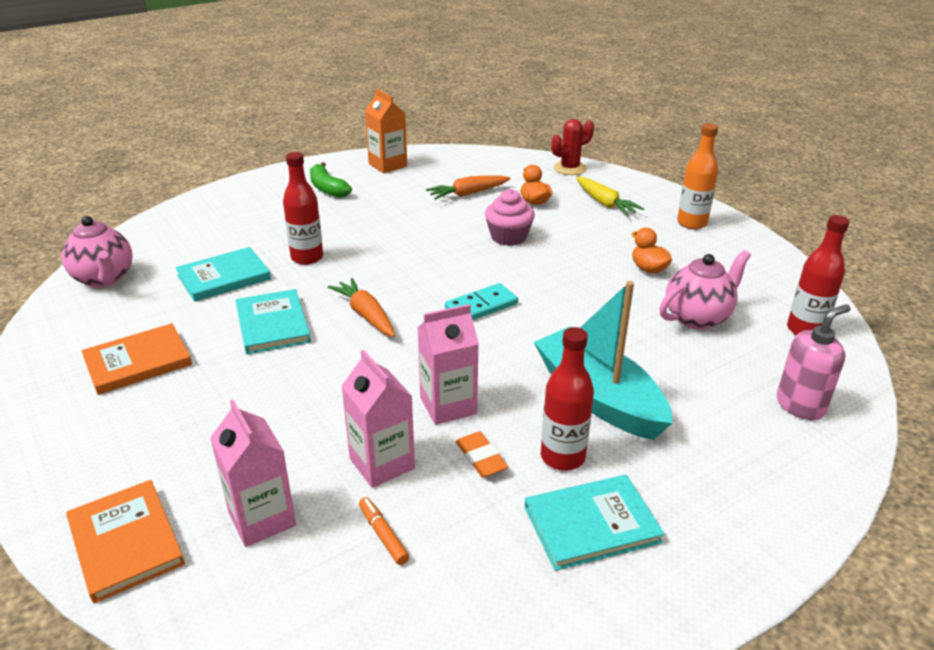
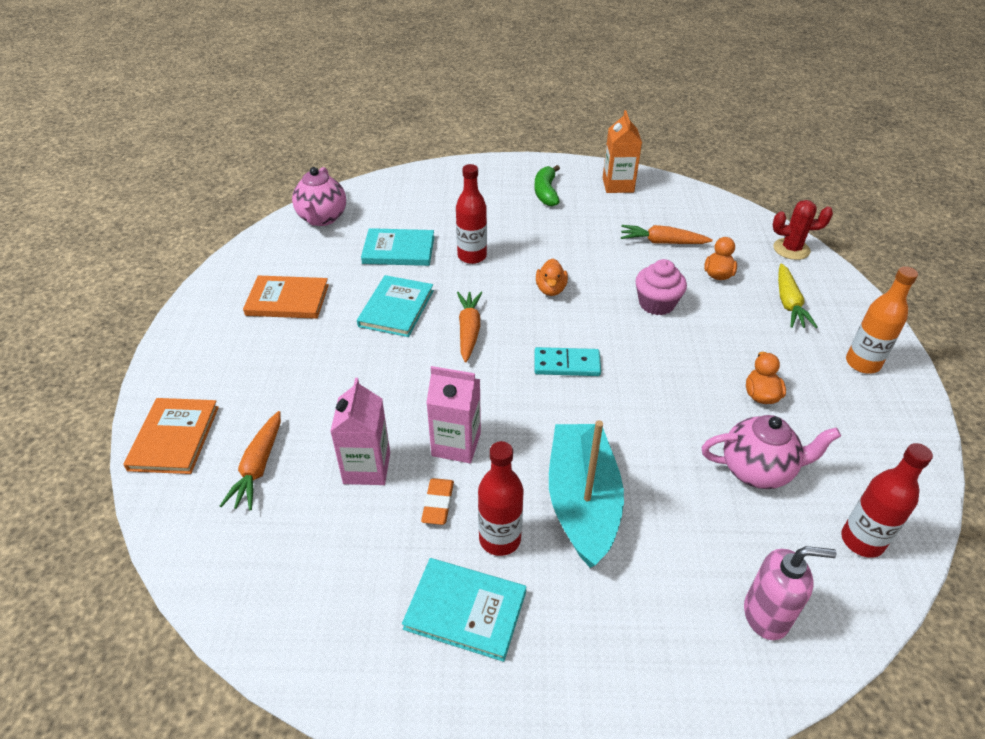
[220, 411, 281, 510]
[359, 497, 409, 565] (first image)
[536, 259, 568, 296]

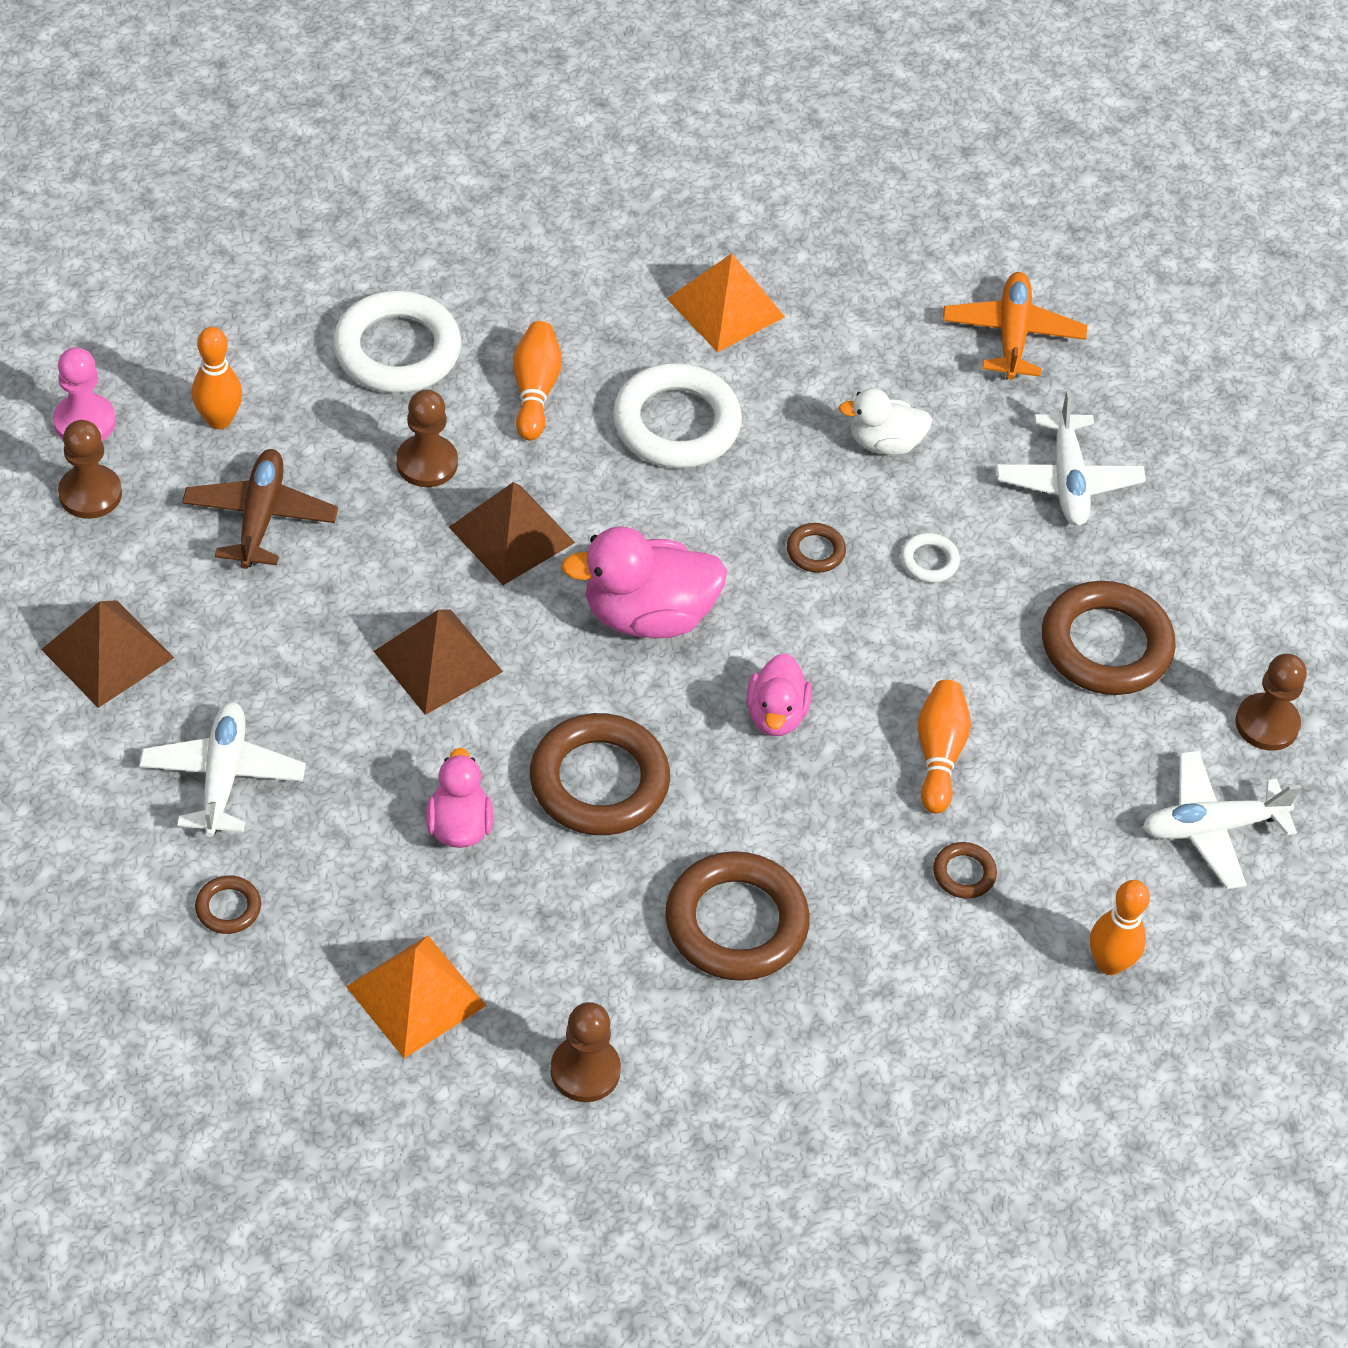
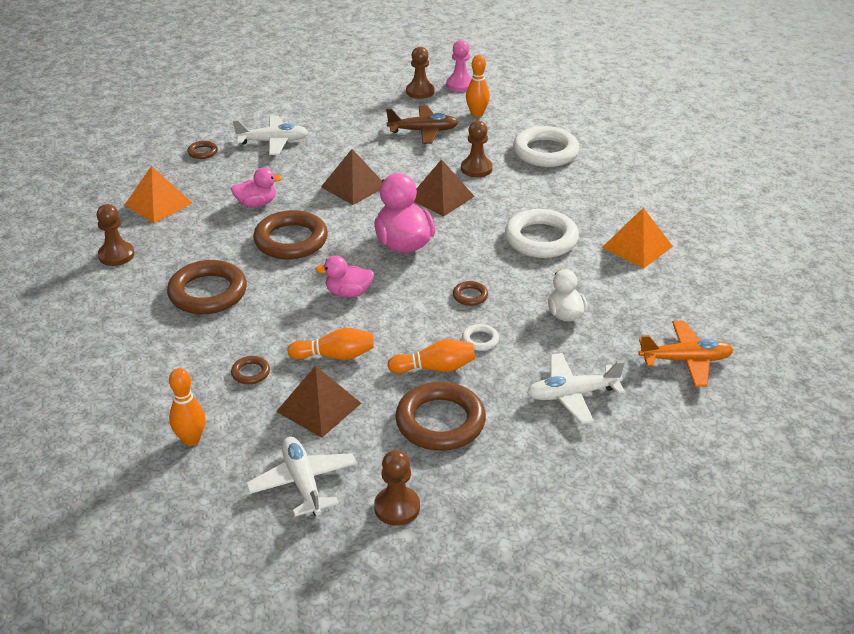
[276, 366, 361, 438]
[388, 339, 475, 374]

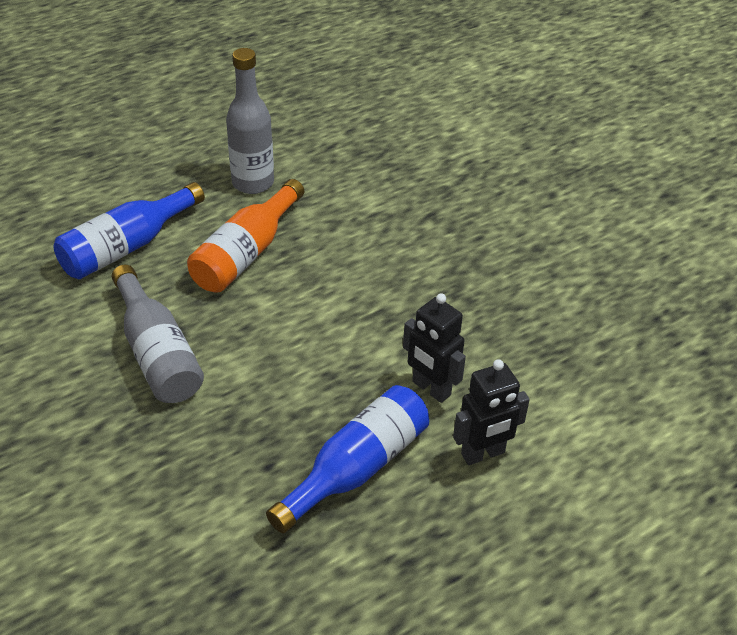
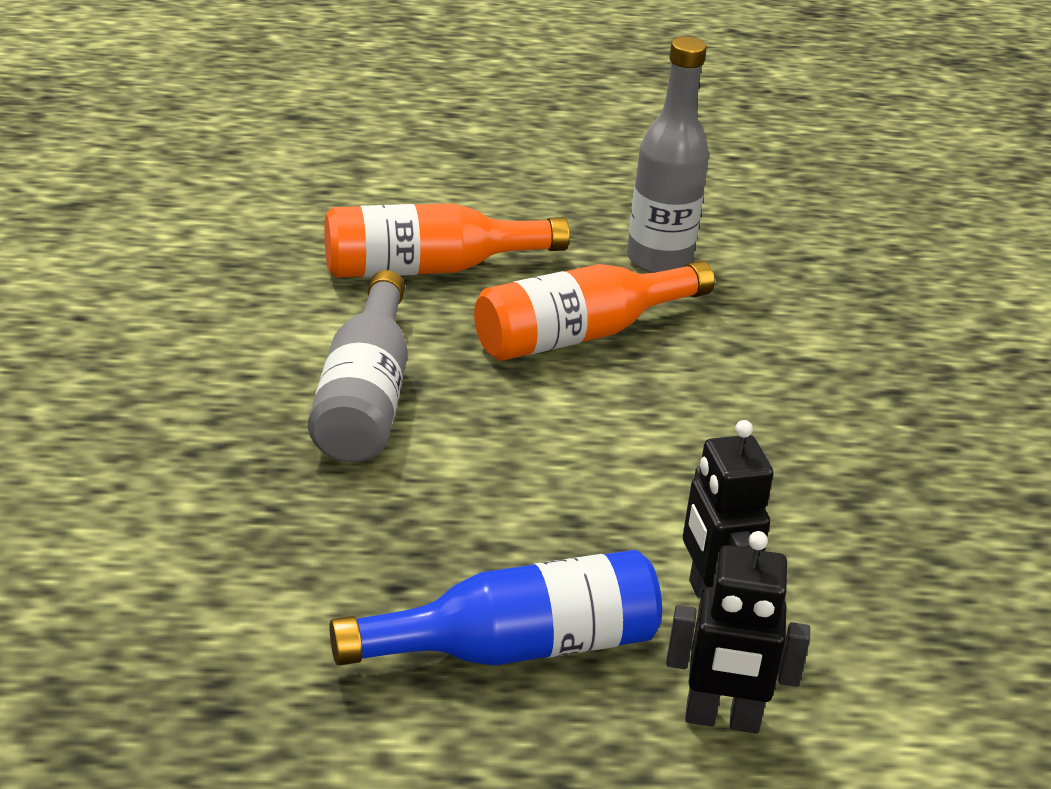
[324, 203, 570, 278]

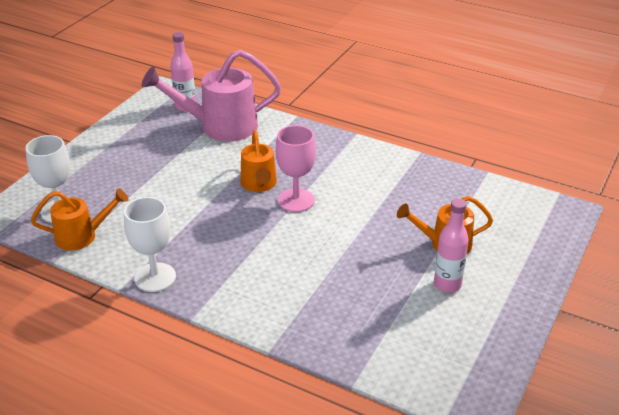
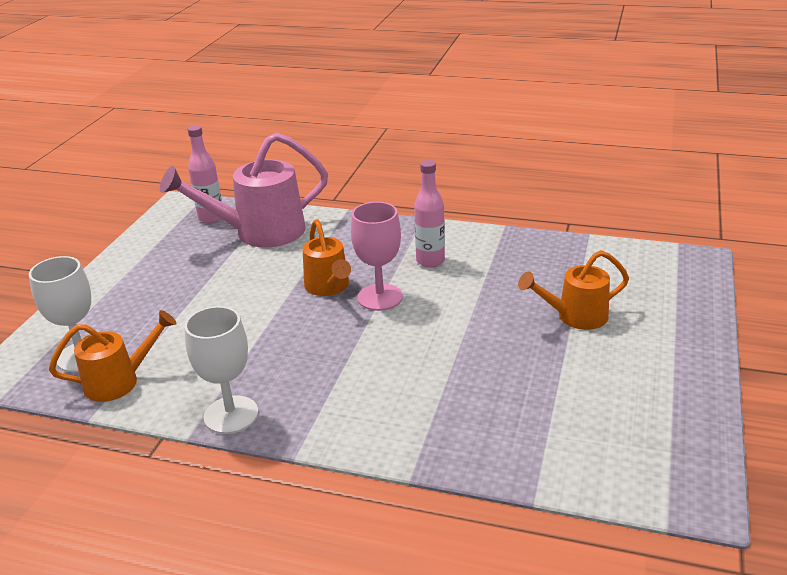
[414, 160, 445, 268]

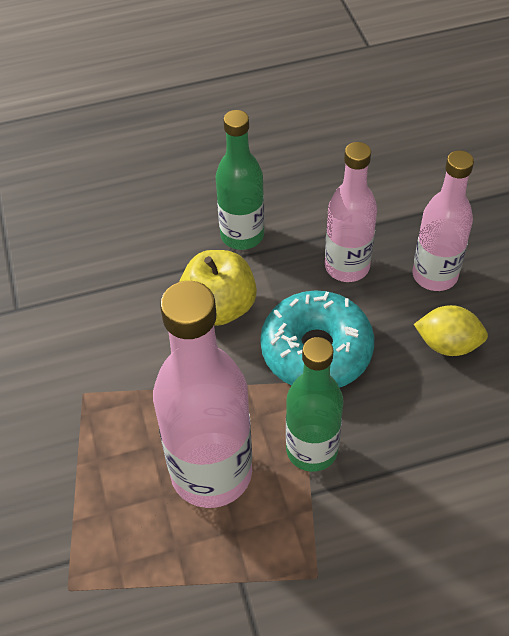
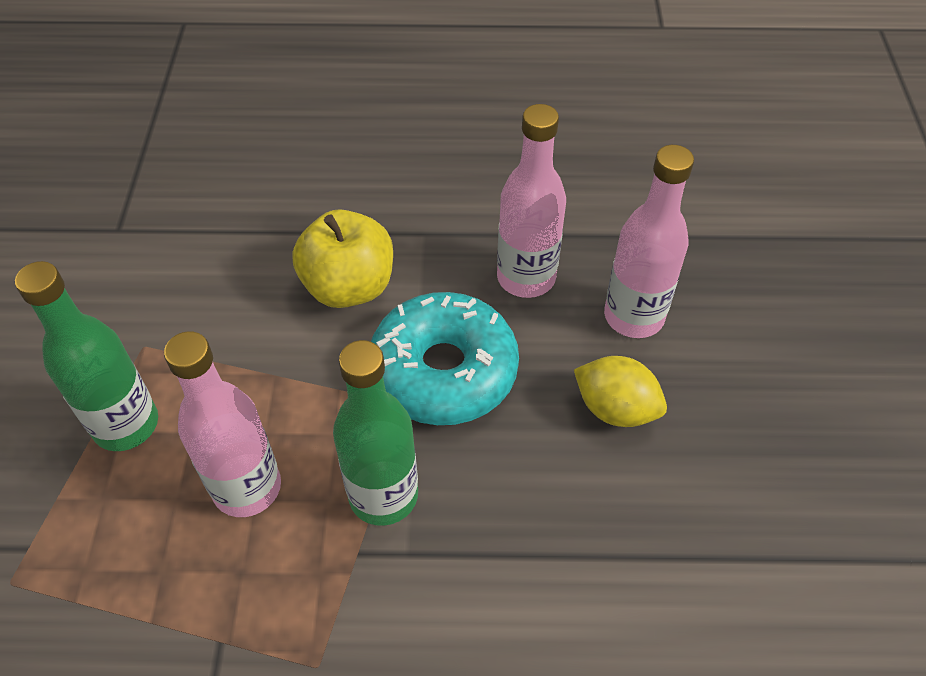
[164, 331, 281, 517]
[15, 261, 158, 451]

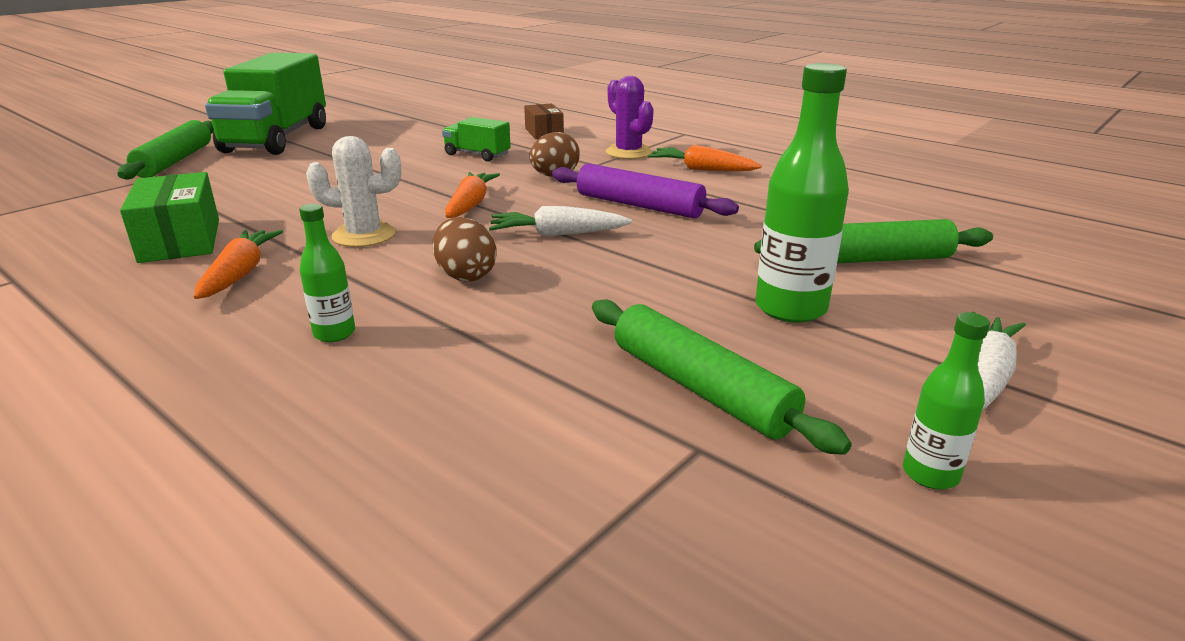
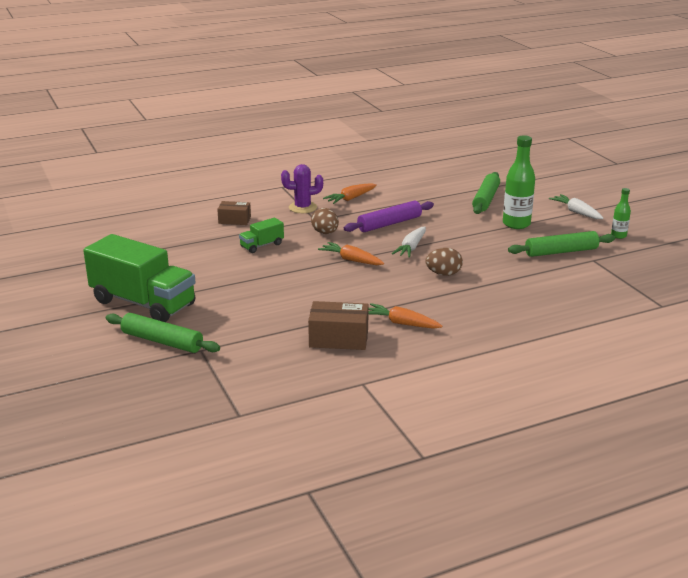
[308, 301, 369, 350]
[299, 204, 355, 342] (first image)
[306, 136, 401, 247] (first image)

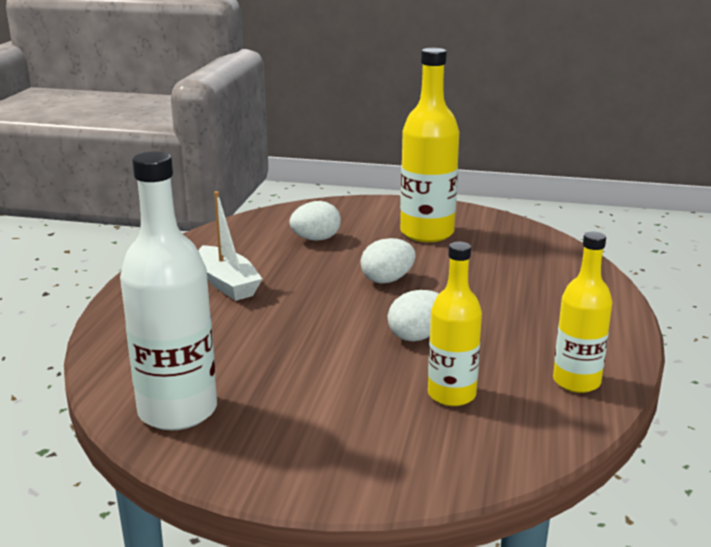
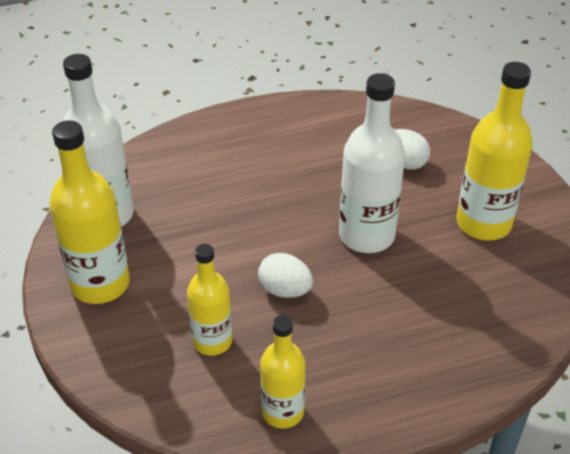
[198, 191, 262, 301] (first image)
[339, 73, 405, 253]
[50, 120, 130, 304]

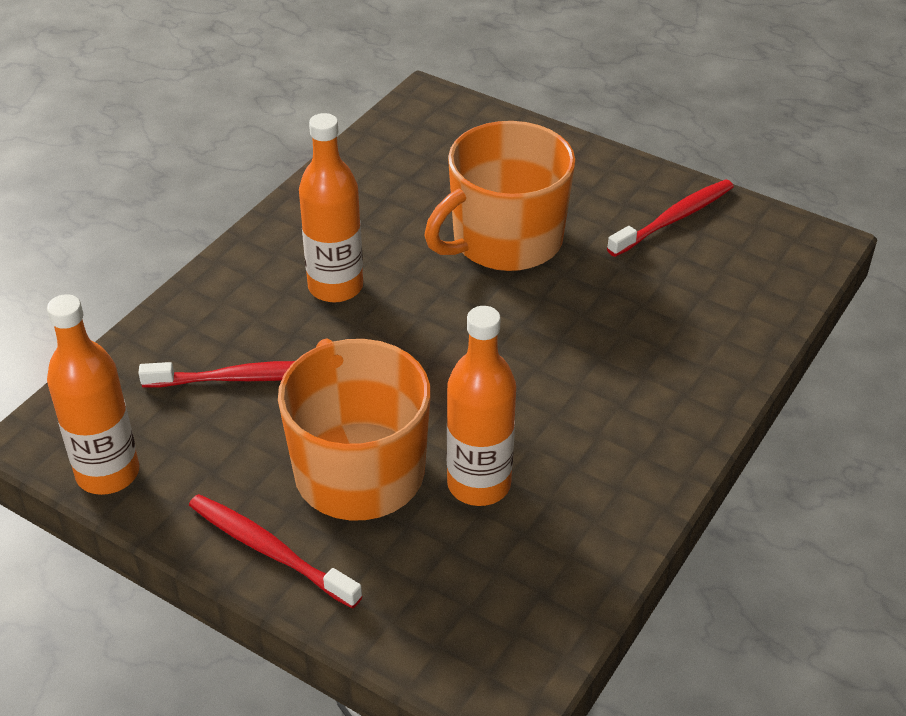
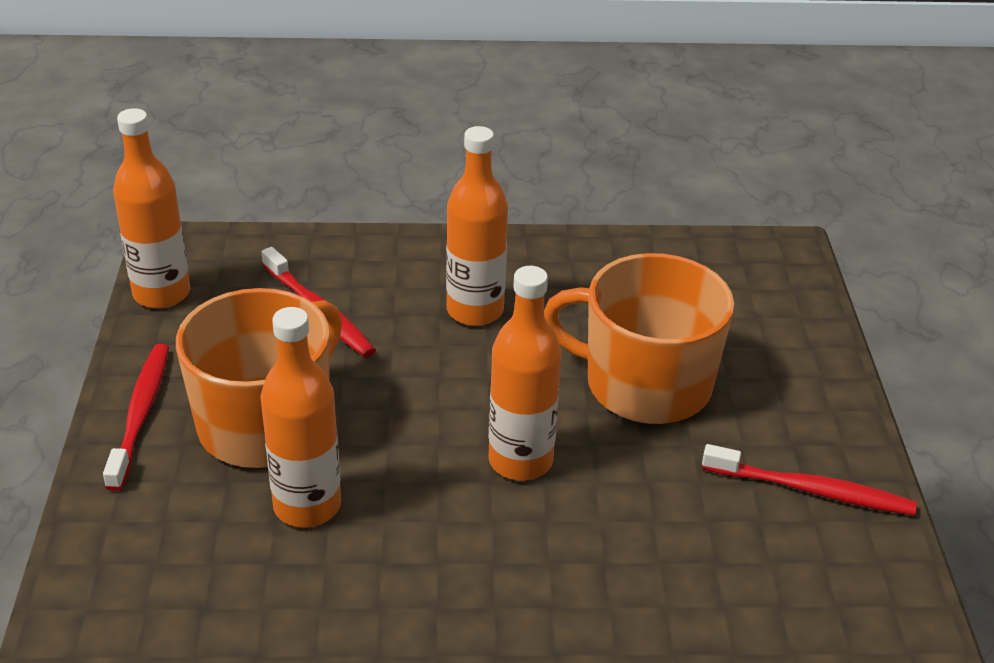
[488, 266, 561, 481]

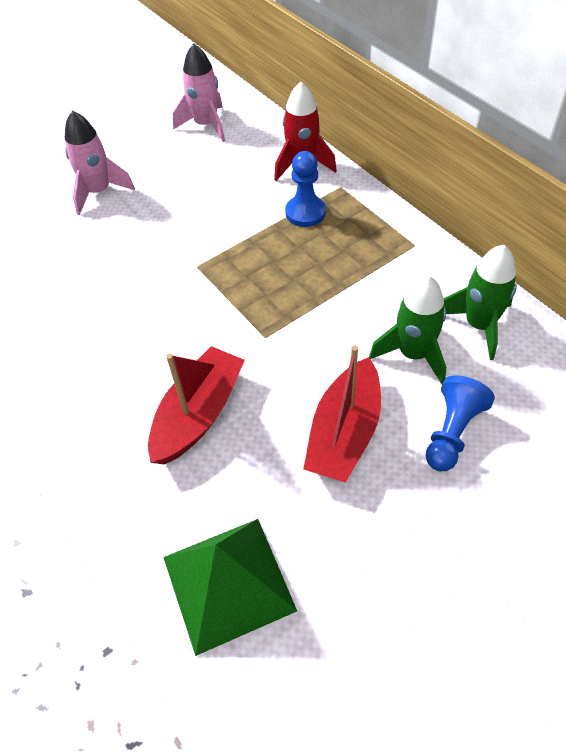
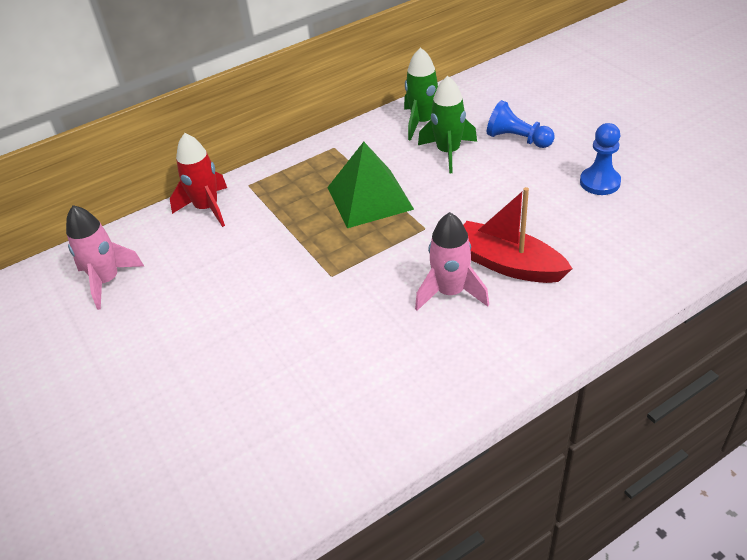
[415, 212, 489, 311]
[327, 142, 414, 228]
[580, 123, 621, 195]
[303, 346, 381, 483] (first image)

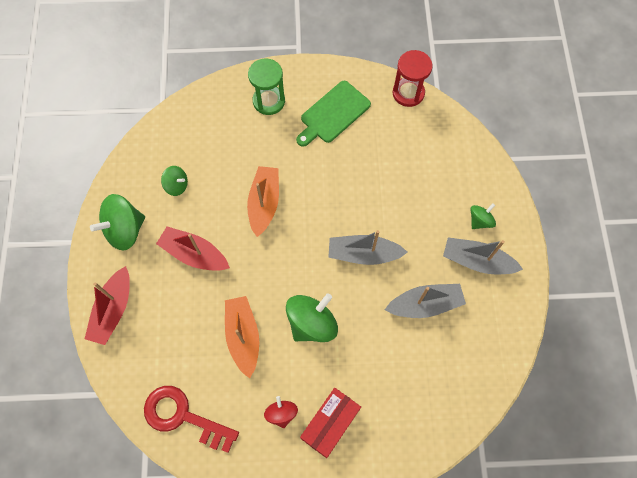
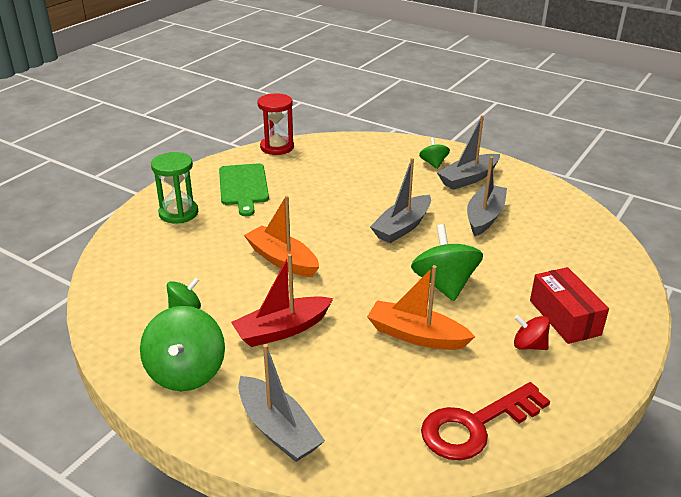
[238, 344, 325, 462]

